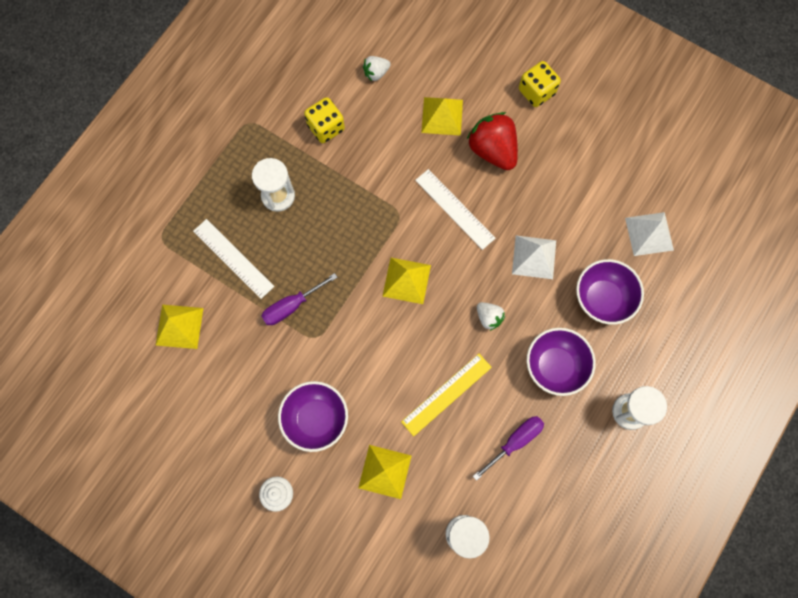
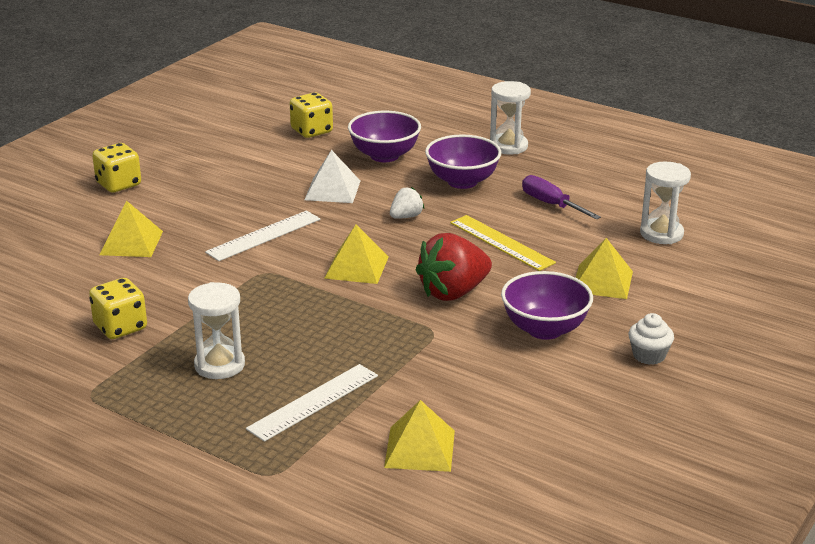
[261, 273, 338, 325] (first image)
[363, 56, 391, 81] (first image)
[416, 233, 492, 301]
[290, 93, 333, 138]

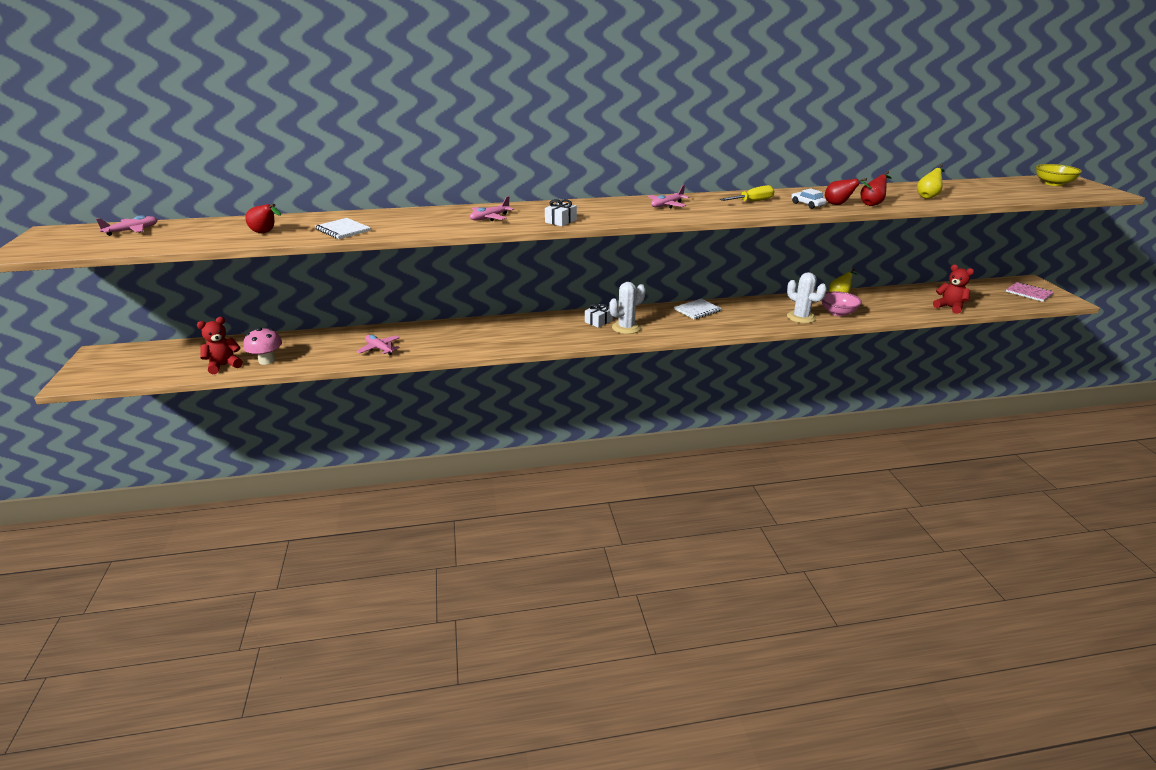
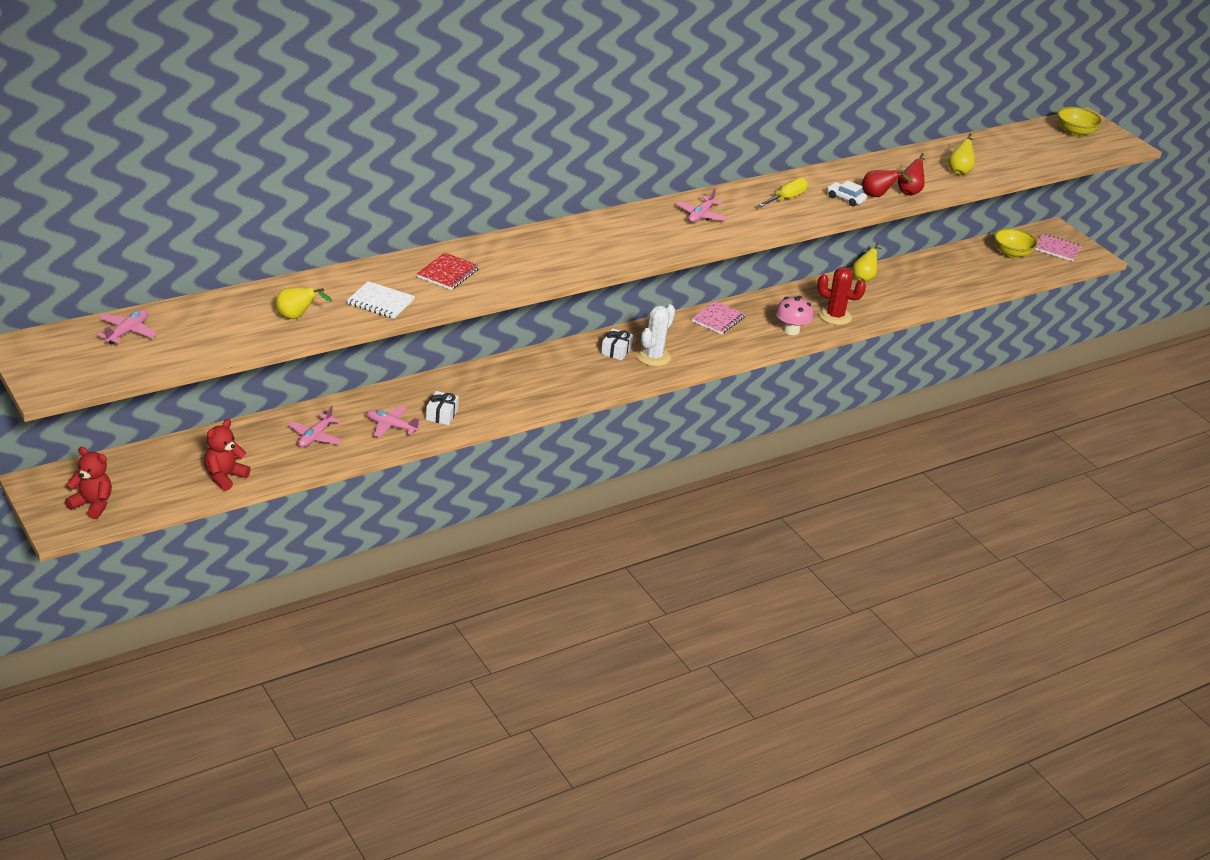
[775, 296, 813, 335]
[275, 287, 332, 319]
[288, 406, 342, 447]
[426, 391, 459, 425]
[692, 301, 745, 334]
[817, 267, 866, 325]
[821, 291, 862, 316] (first image)
[65, 447, 112, 519]
[417, 253, 480, 290]
[994, 228, 1038, 258]

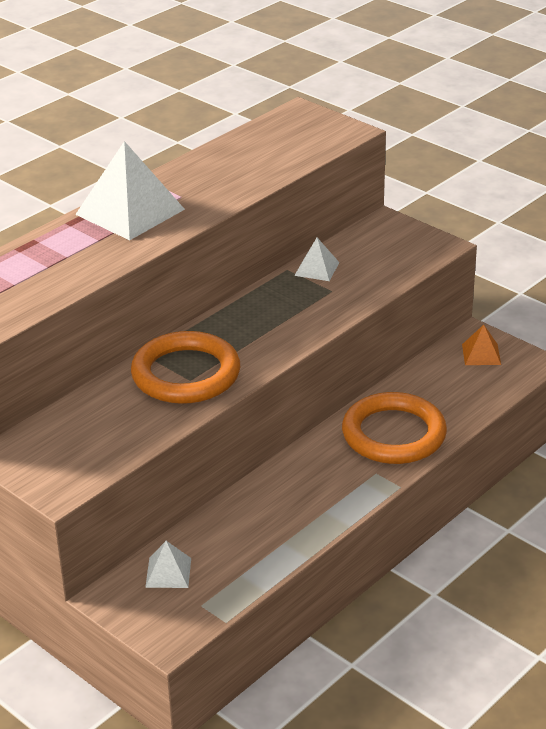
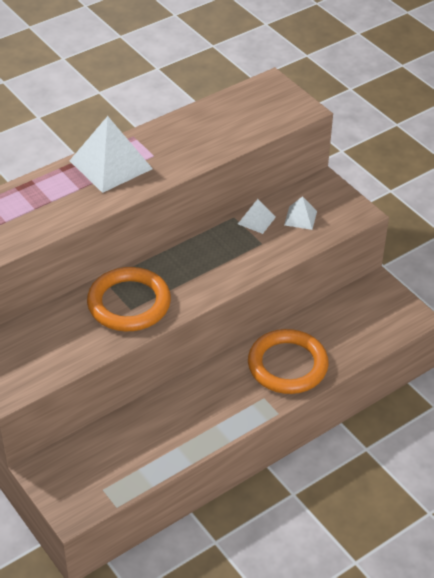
[284, 196, 317, 230]
[462, 325, 501, 365] (first image)

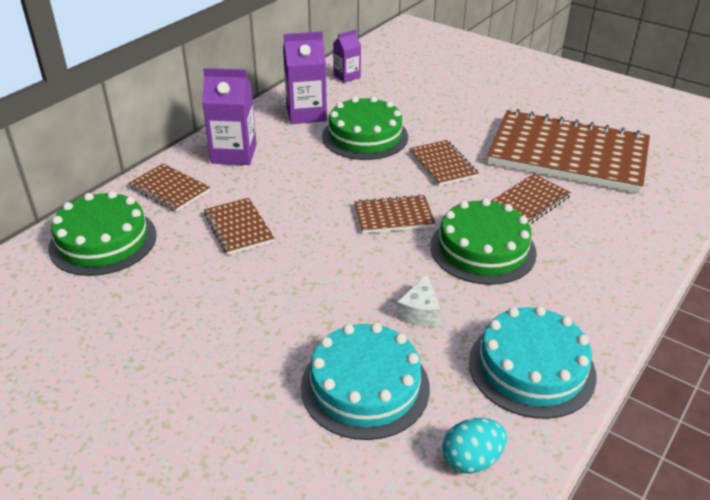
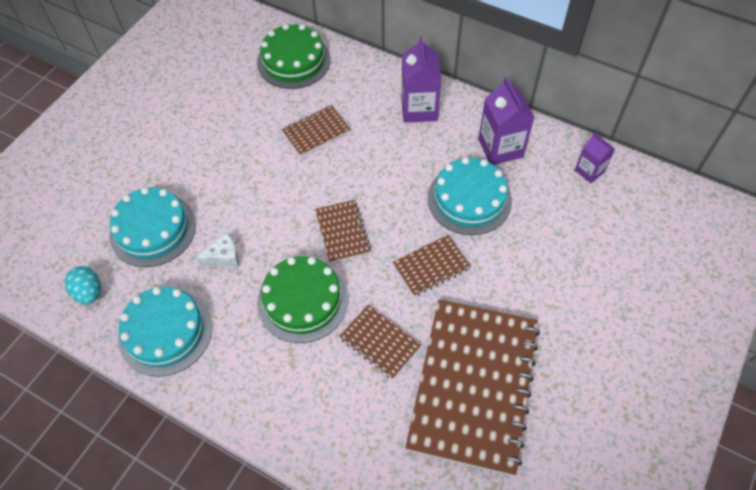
[128, 163, 210, 212] (first image)
[428, 157, 512, 235]
[196, 233, 239, 267]

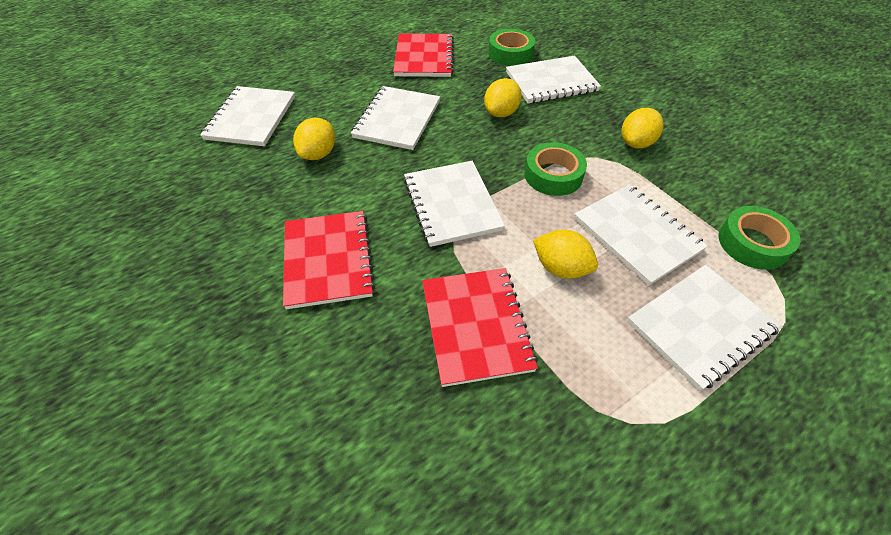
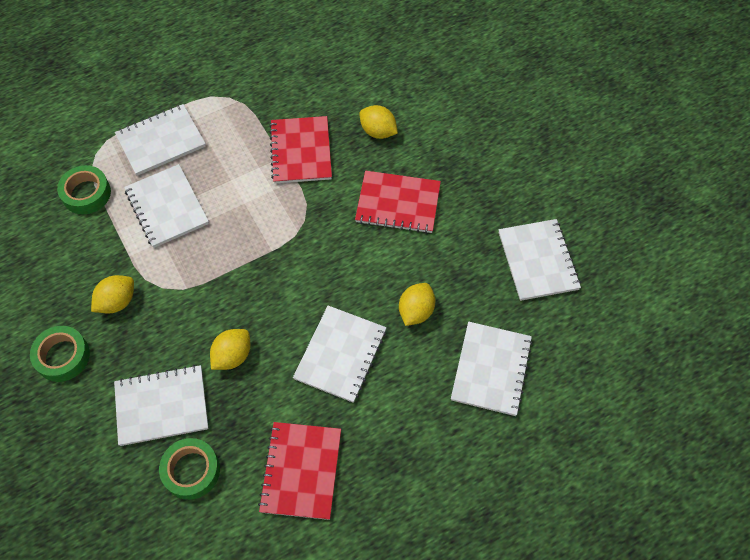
[355, 171, 441, 233]
[499, 219, 581, 301]
[30, 326, 90, 382]
[360, 105, 398, 139]

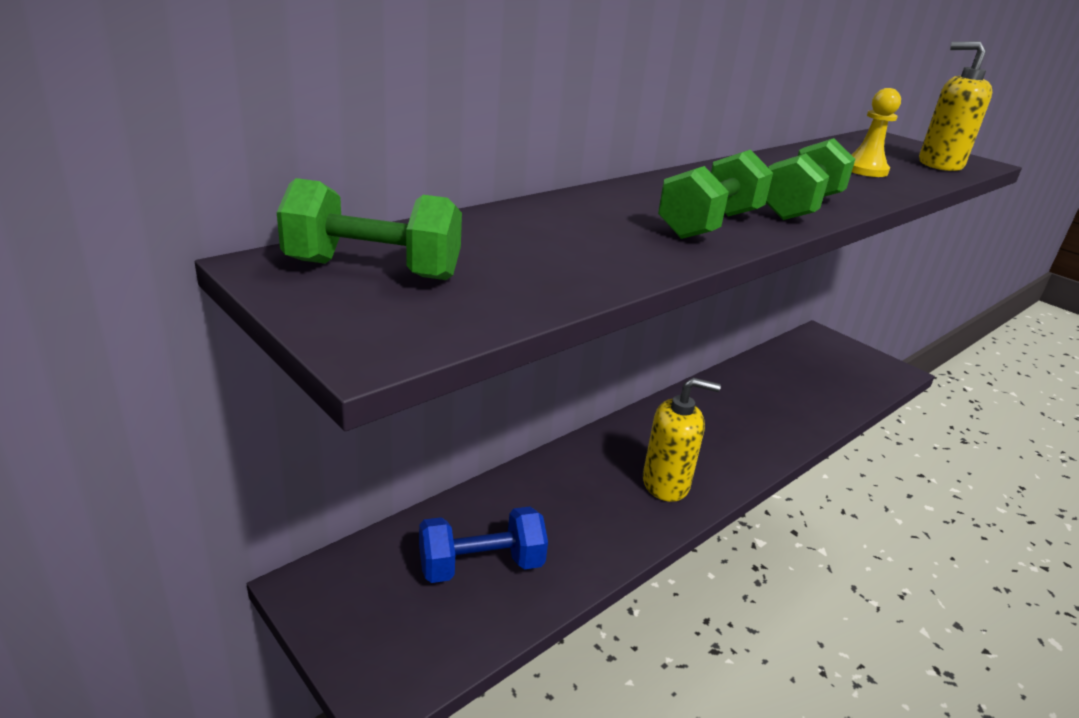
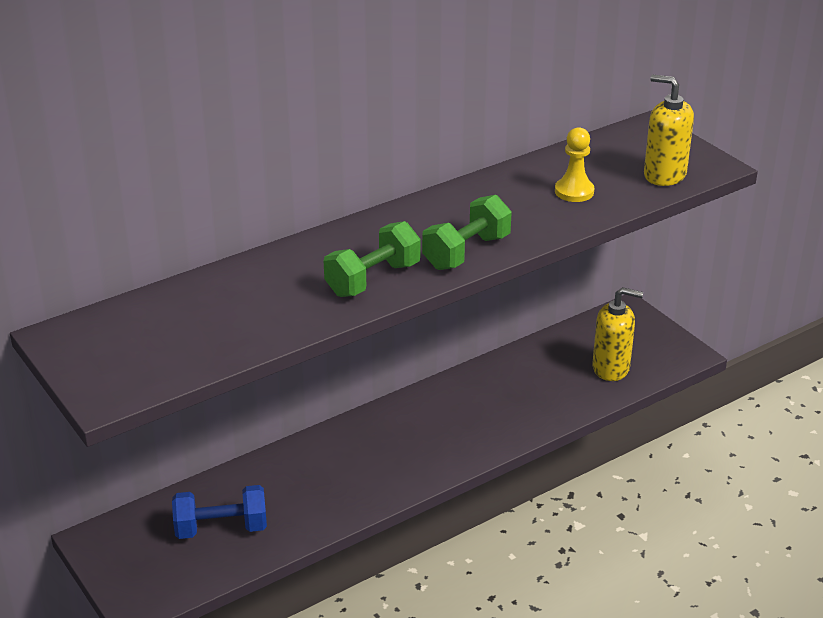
[277, 178, 462, 280] (first image)
[592, 287, 643, 381]

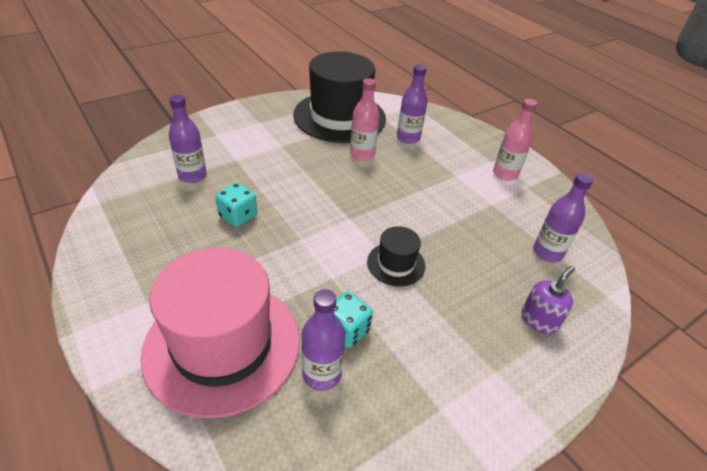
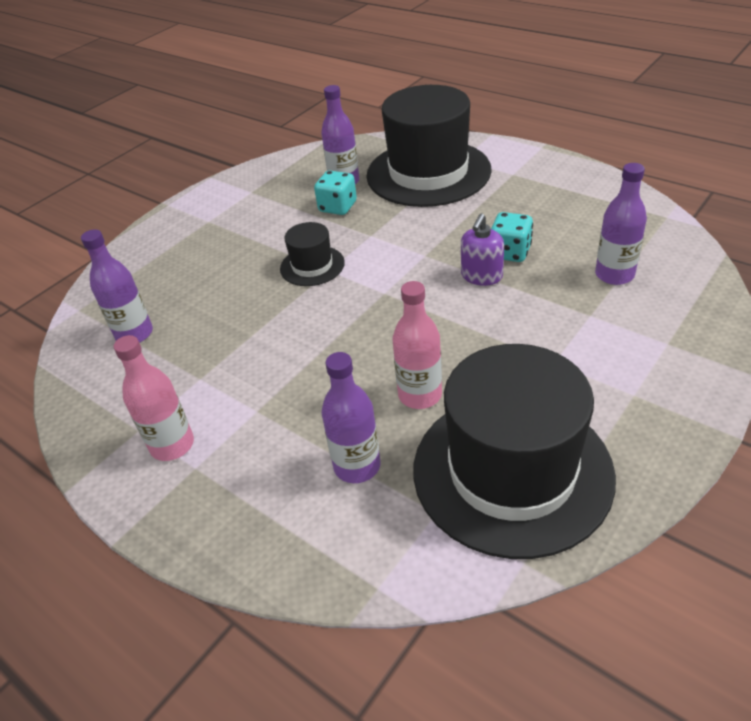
[366, 85, 492, 207]
[461, 214, 504, 286]

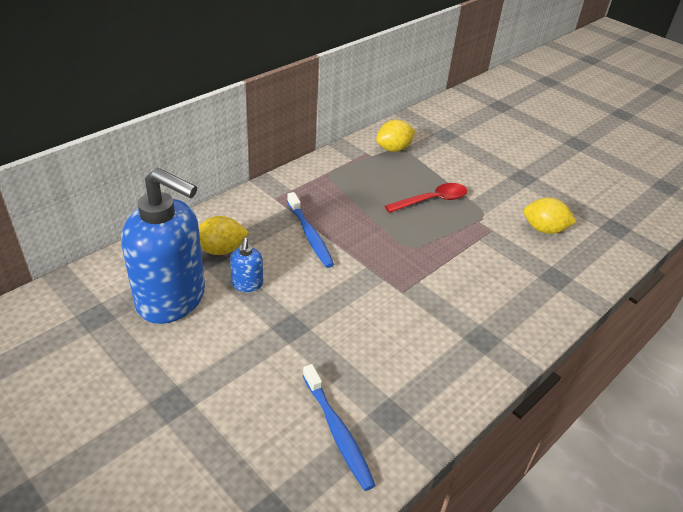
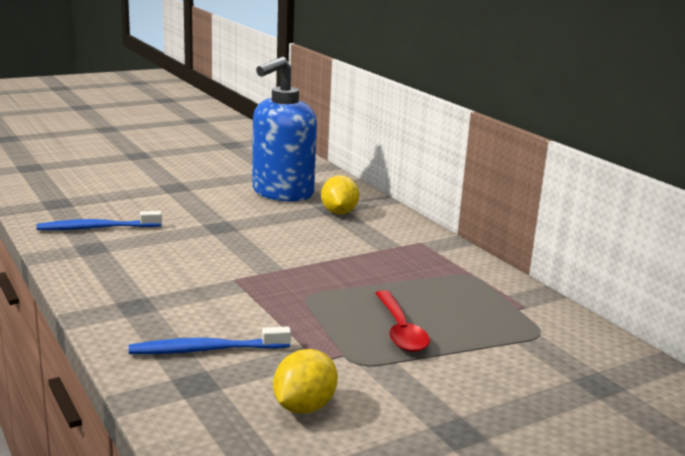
[230, 238, 263, 292] (first image)
[129, 326, 291, 354]
[376, 120, 415, 152] (first image)

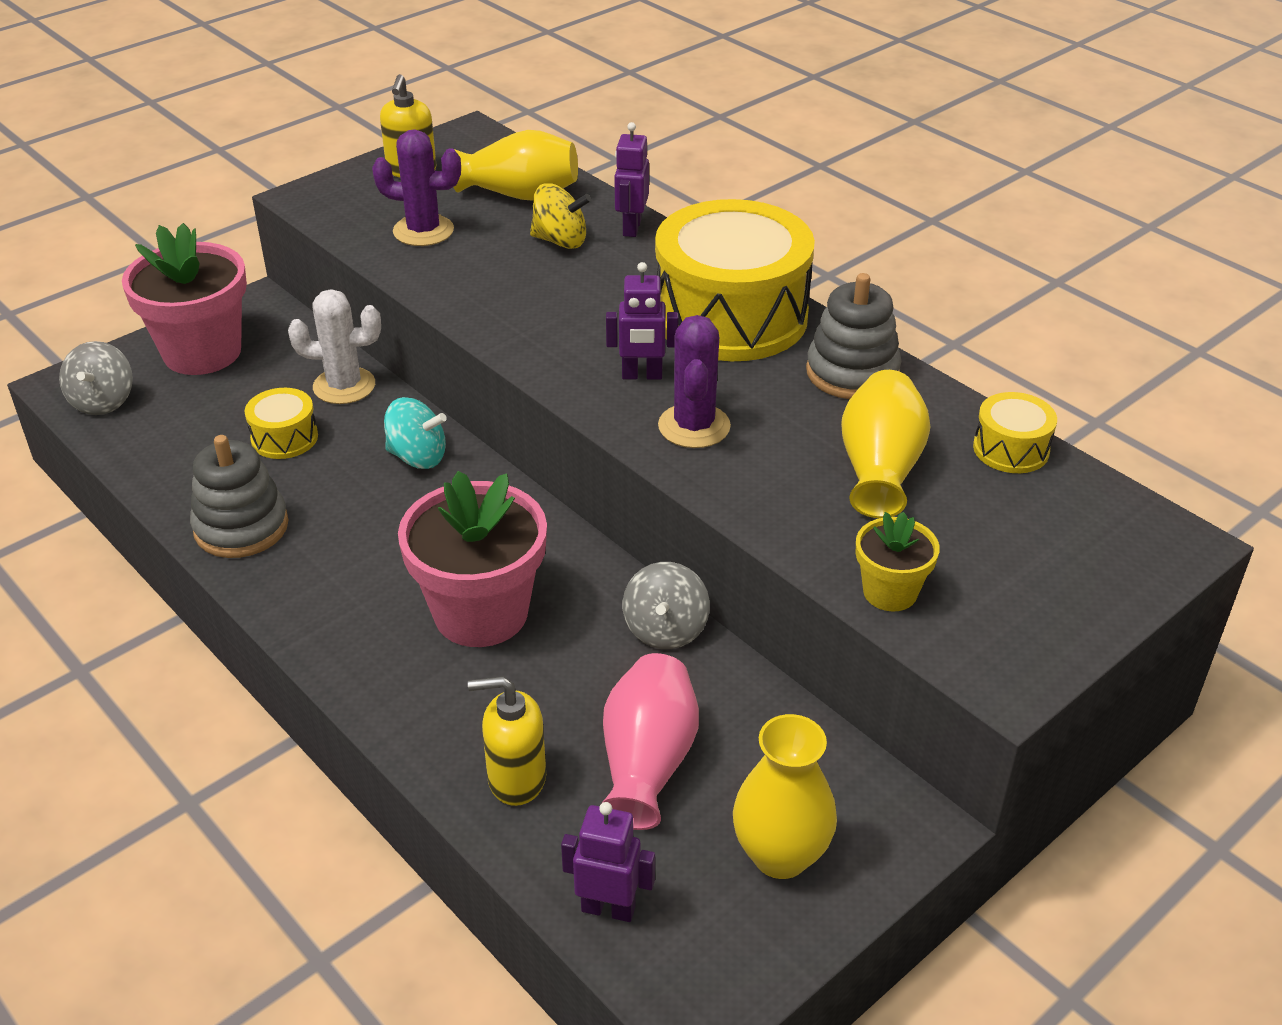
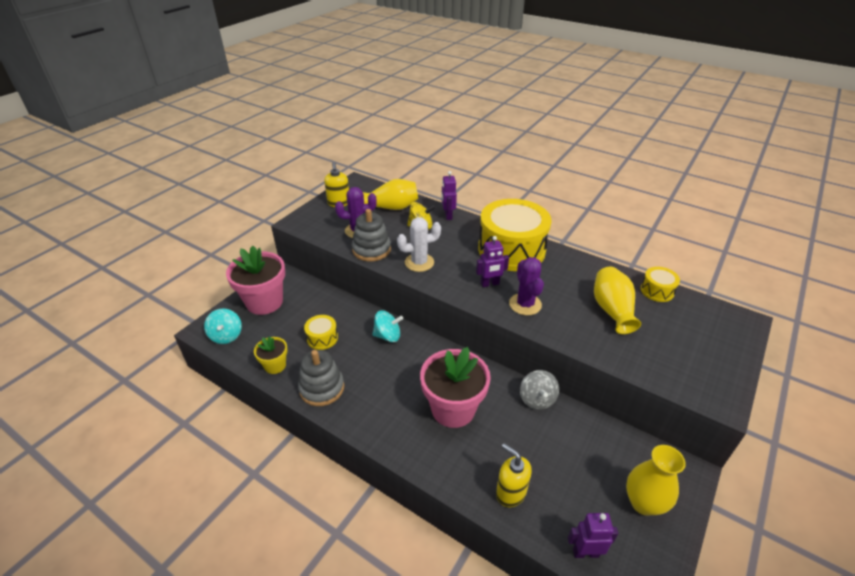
[204, 309, 242, 344]
[397, 217, 441, 272]
[496, 443, 532, 507]
[601, 653, 699, 830] (first image)
[352, 209, 391, 261]
[254, 336, 288, 374]

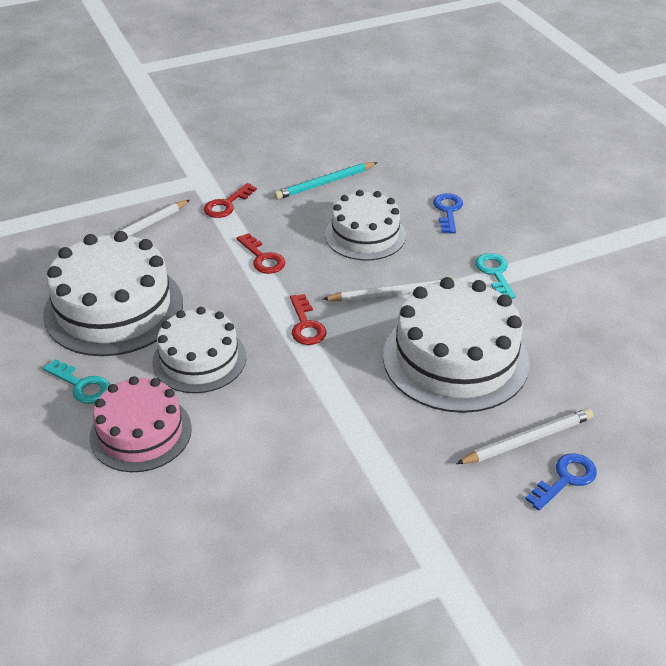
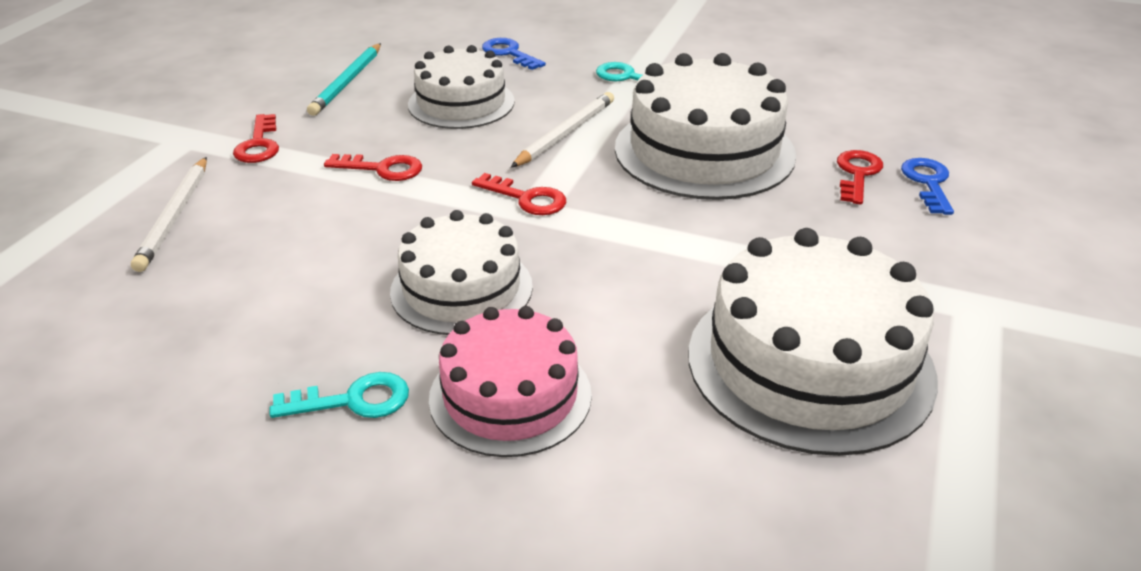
[688, 228, 938, 456]
[837, 150, 883, 204]

